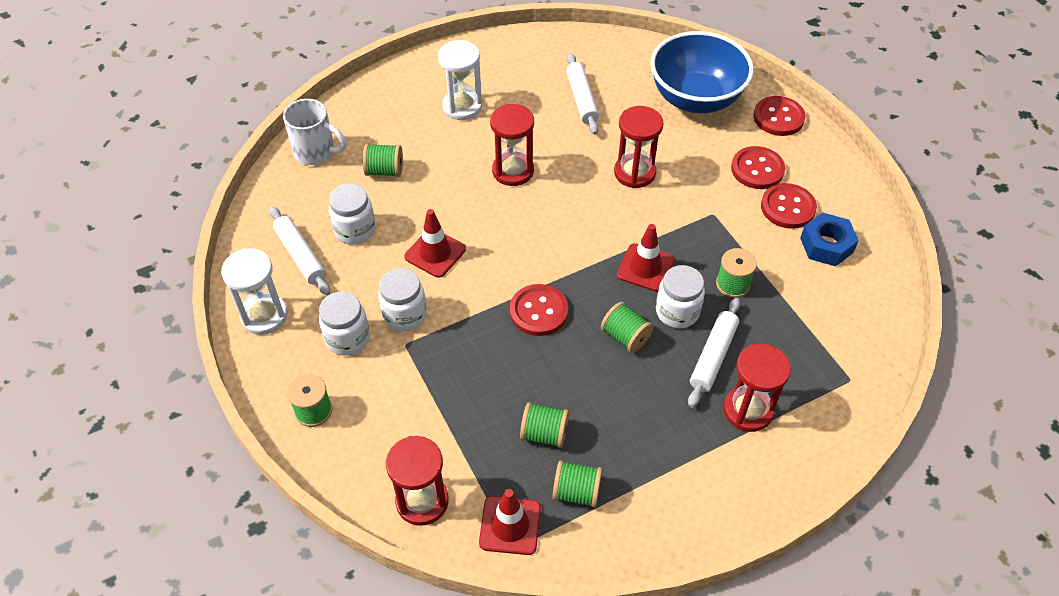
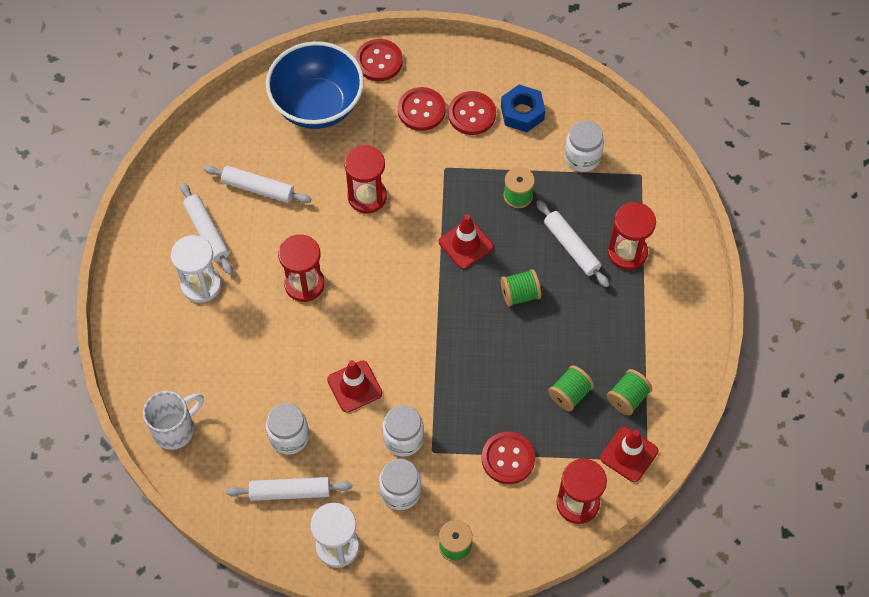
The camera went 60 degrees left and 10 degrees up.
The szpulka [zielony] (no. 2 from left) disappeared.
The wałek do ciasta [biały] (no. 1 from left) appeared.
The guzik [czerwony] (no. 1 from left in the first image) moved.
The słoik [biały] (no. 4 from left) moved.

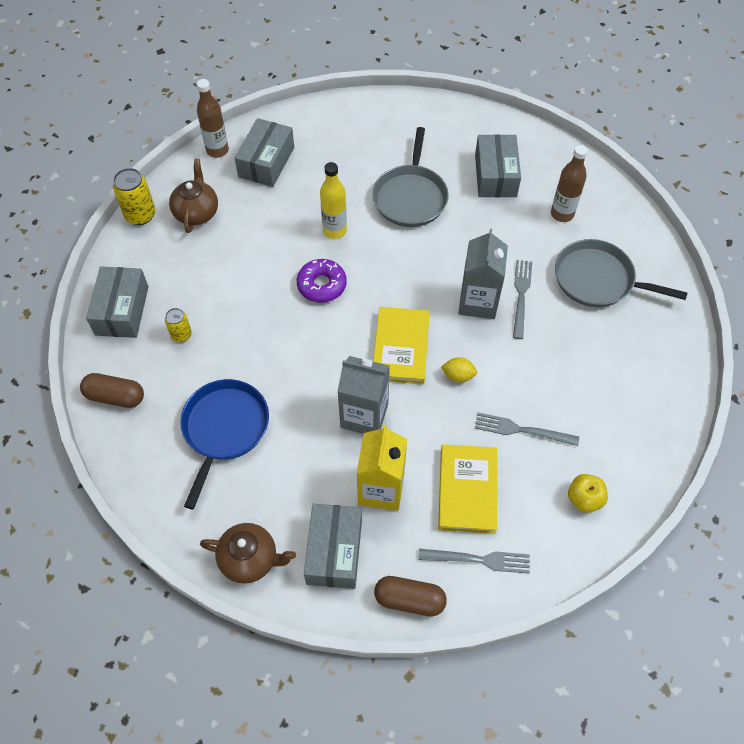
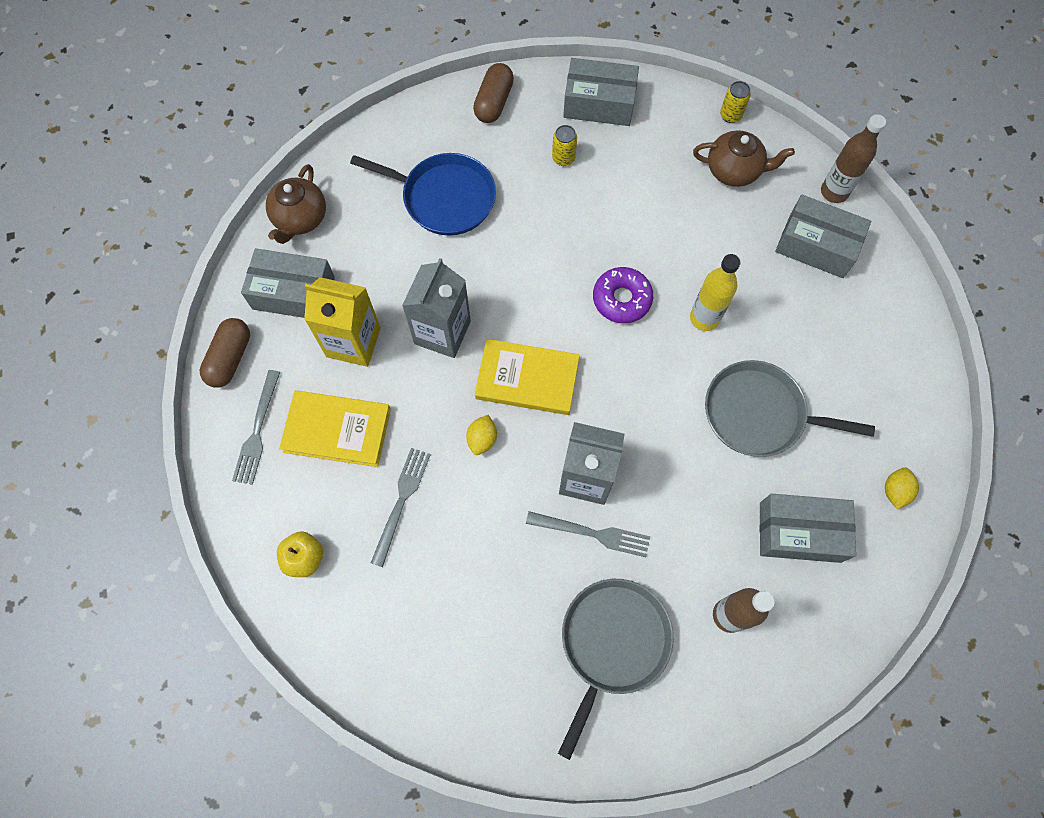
The camera went 95 degrees right and 10 degrees up.
The cytryna [żółty] (no. 2 from left) appeared.
The puszka [żółty] (no. 1 from left in the first image) changed to 0.62 times the size.

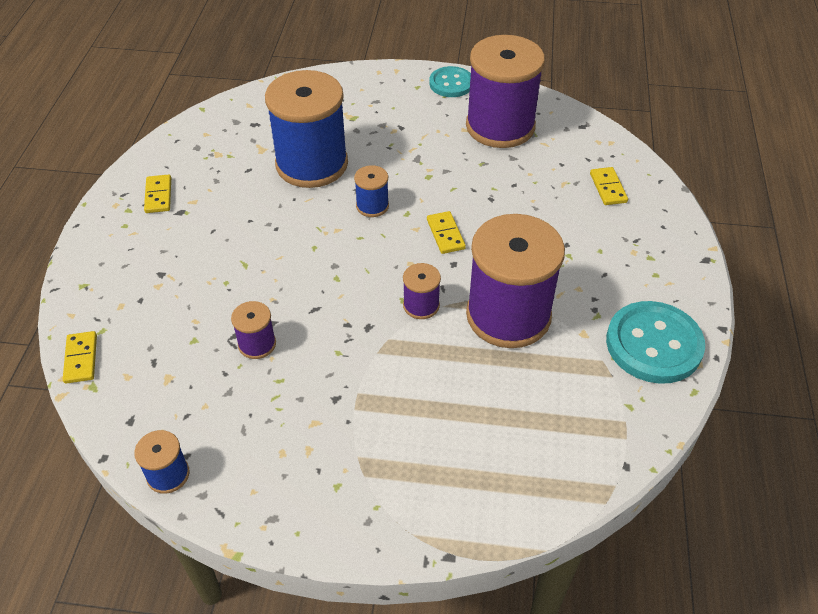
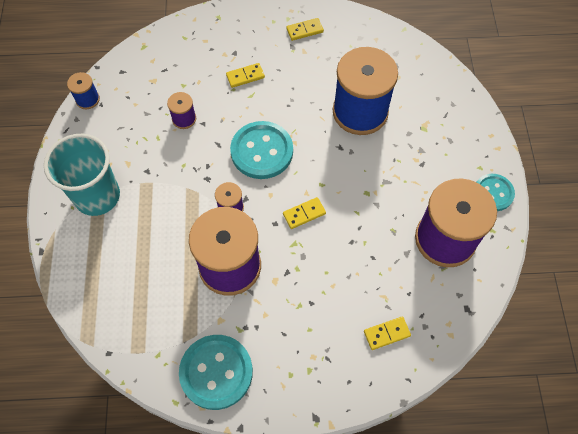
The camera went 80 degrees right and 15 degrees up.
The szpulka [niebieski] (no. 3 from left) disappeared.
The szklanka [turkusowy] appeared.
The guzik [turkusowy] (no. 2 from left) appeared.
The kostka domina [żółty] (no. 1 from left) moved.

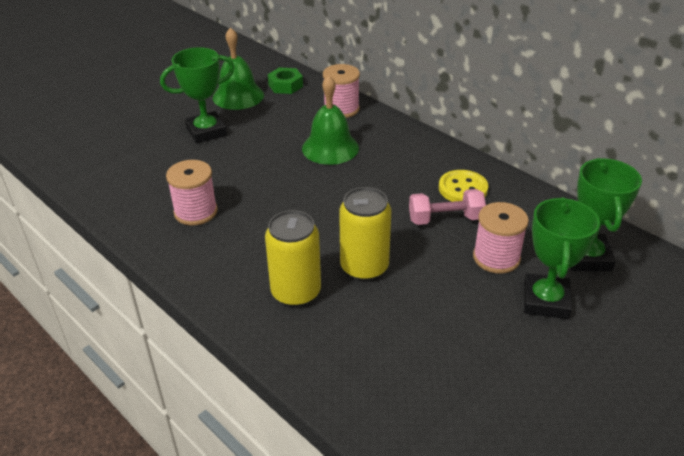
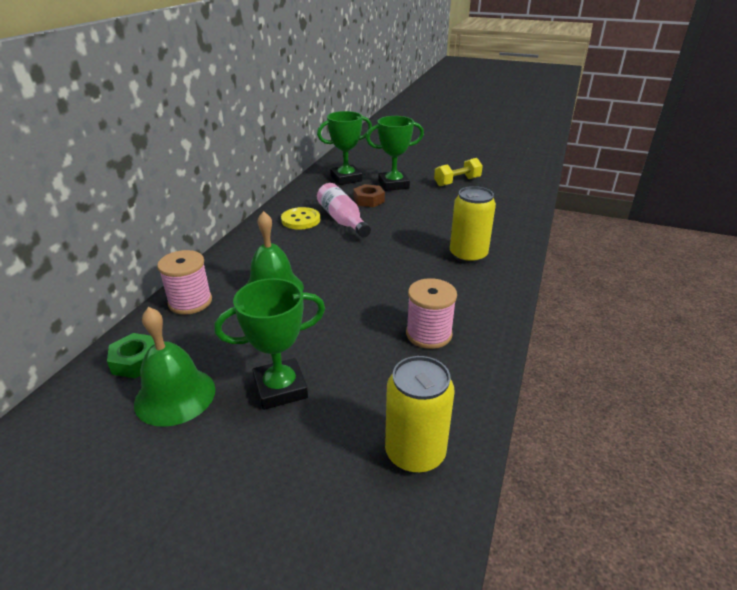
The camera went 115 degrees left and 5 degrees down.
The hantel [żółty] appeared.
The puszka [żółty] (no. 2 from left in the first image) moved.
The hantel [różowy] was replaced by the butelka [różowy].
The szpulka [różowy] (no. 3 from left) was replaced by the nakrętka [brązowy].
The puchar [zielony] (no. 1 from left) turned 60 degrees counterclockwise.

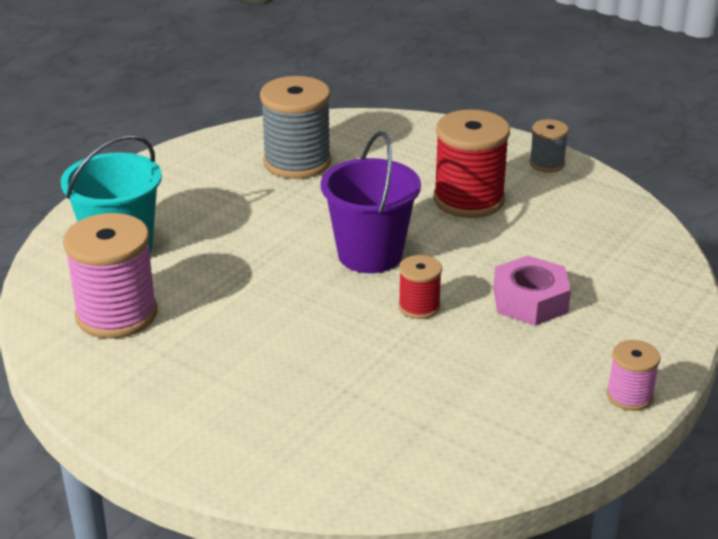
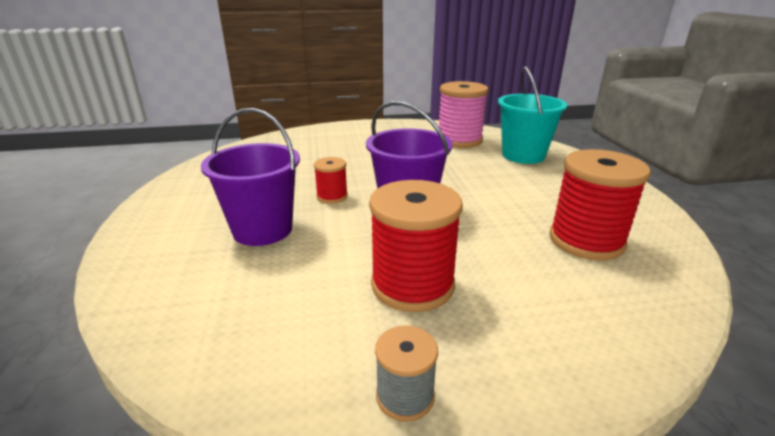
The camera went 135 degrees right and 5 degrees down.
The szpulka [różowy] (no. 2 from left) disappeared.
The nakrętka [różowy] was replaced by the wiadro [fioletowy] (no. 1 from left).
The szpulka [szary] (no. 1 from left) became the szpulka [czerwony] (no. 3 from left).

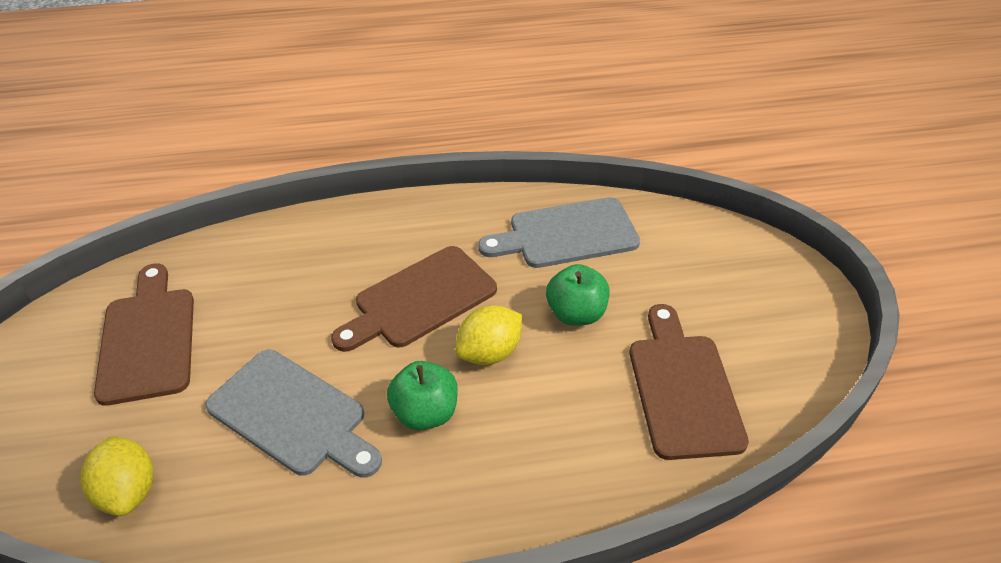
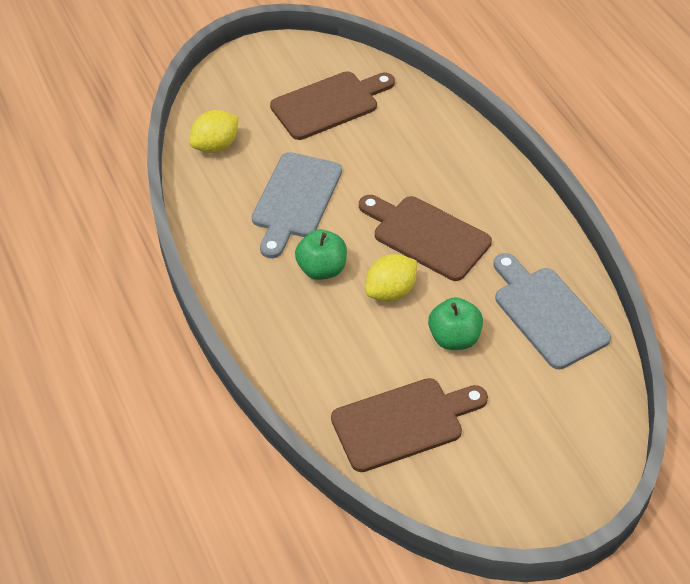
The camera went 75 degrees right and 5 degrees up.
The cytryna [żółty] (no. 2 from left) turned 75 degrees counterclockwise.

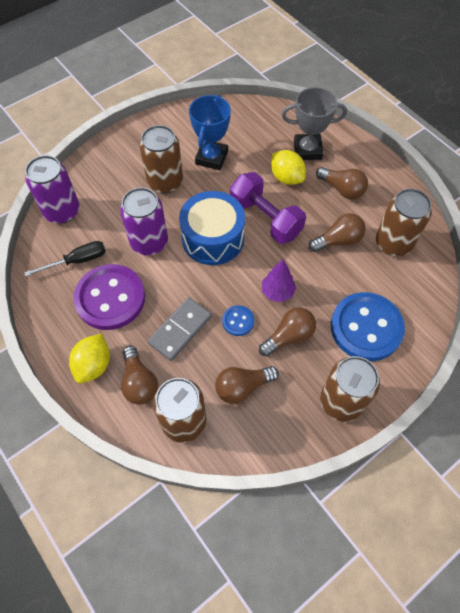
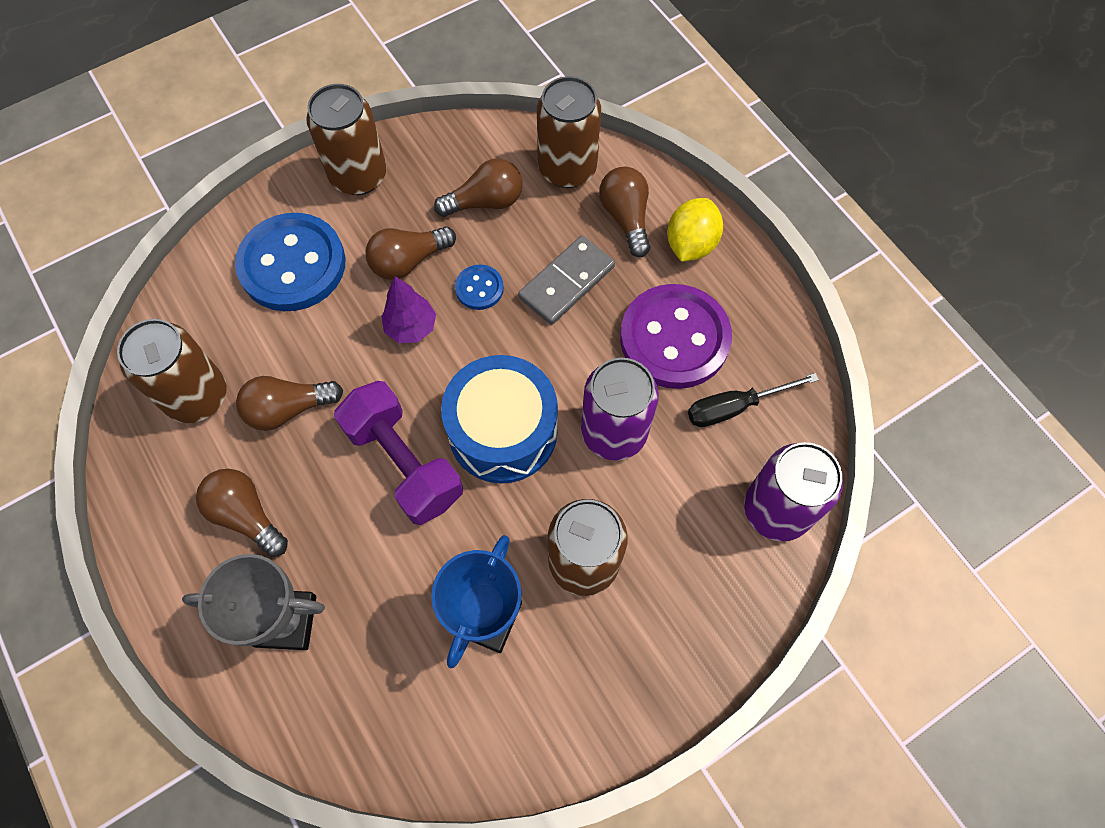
The camera went 175 degrees left and 5 degrees up.
The cytryna [żółty] (no. 2 from left) disappeared.

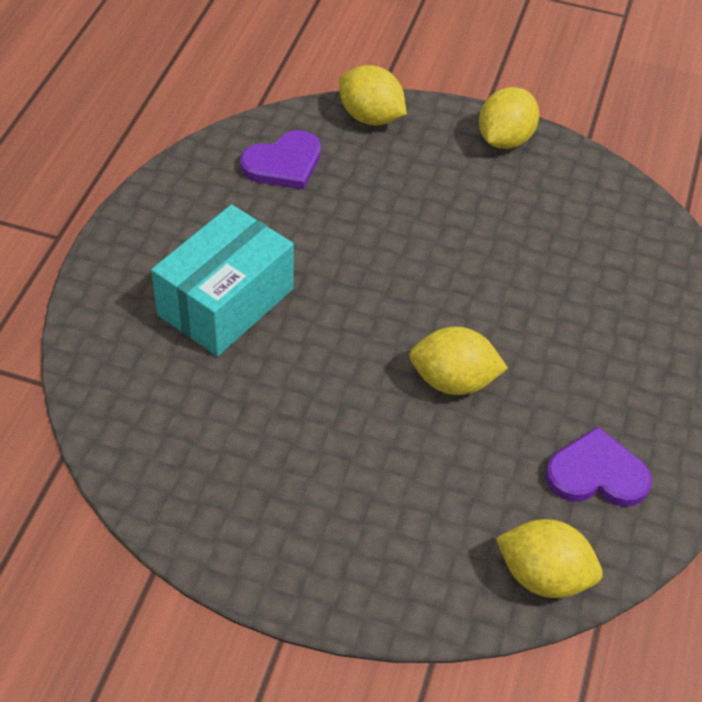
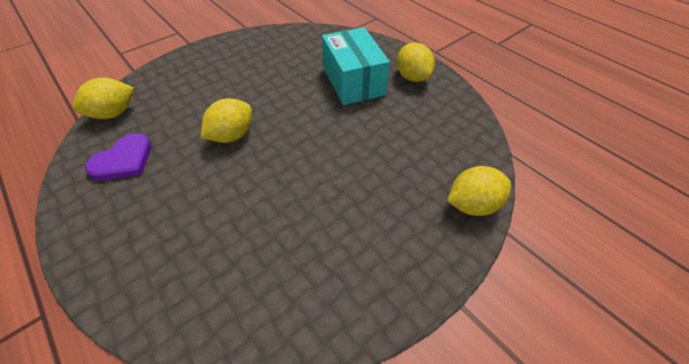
The camera went 125 degrees right and 0 degrees up.
The serce [fioletowy] (no. 1 from left) disappeared.
The cytryna [żółty] (no. 3 from left) moved.

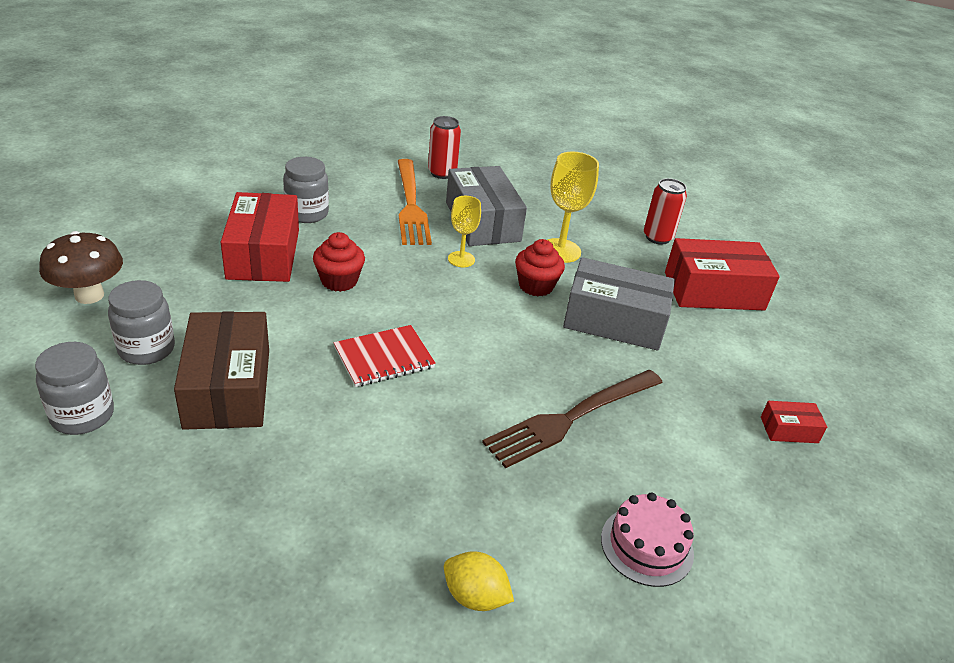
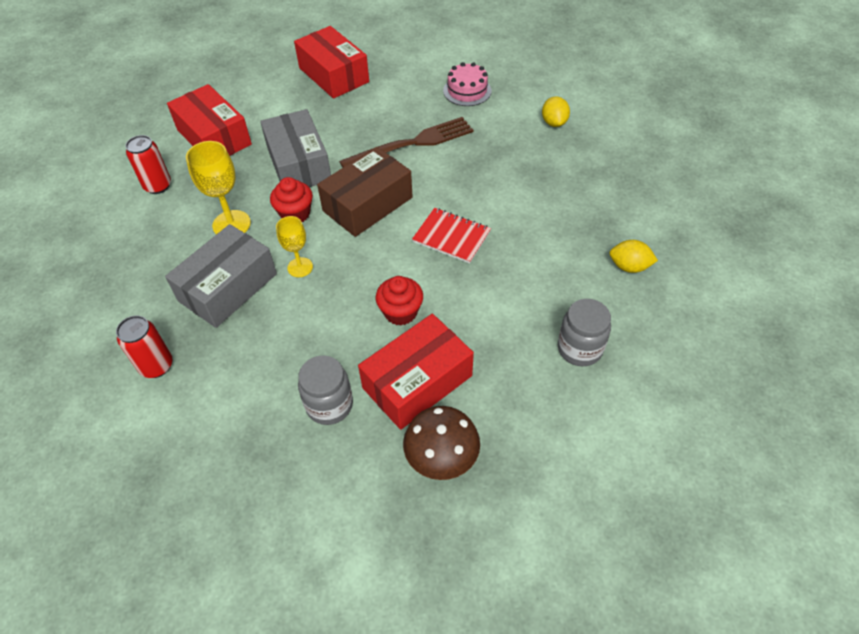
The camera went 120 degrees left and 15 degrees up.
The słoik [szary] (no. 1 from left) disappeared.
The widelec [pomarańczowy] disappeared.
The cytryna [żółty] (no. 2 from left) appeared.
The grzyb [brązowy] moved.
The pudełko [brązowy] moved.
The widelec [brązowy] turned 45 degrees counterclockwise.
The pudełko [czerwony] (no. 3 from left in the first image) changed to 2.16 times the size.

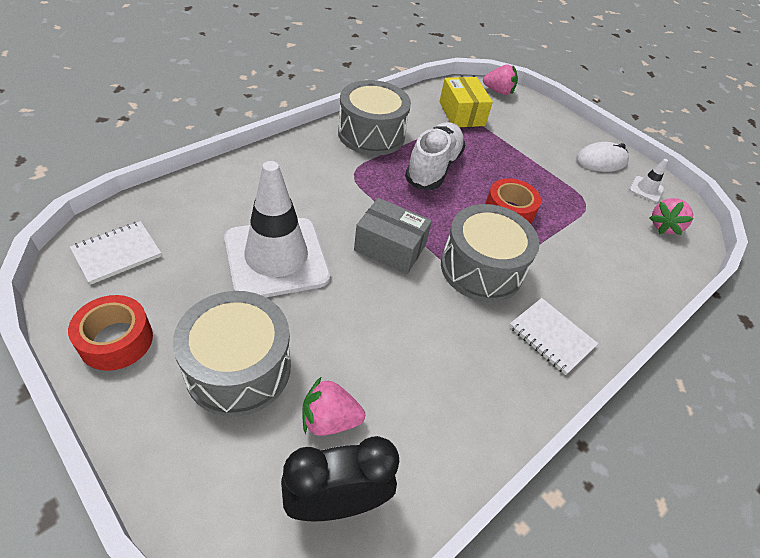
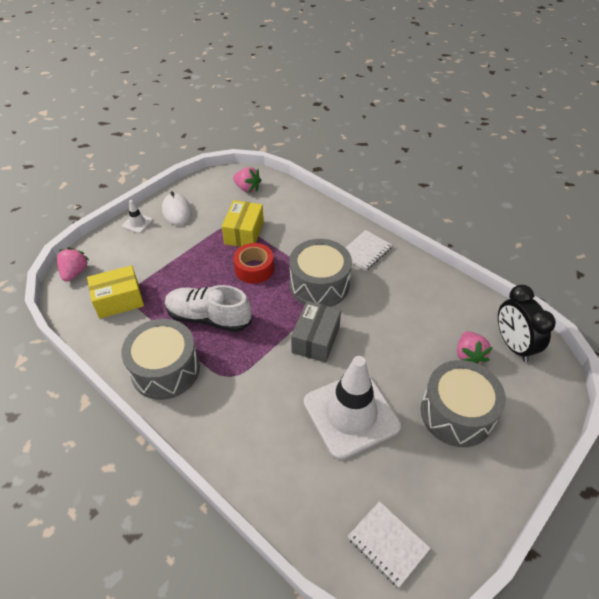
The camera went 90 degrees left and 0 degrees up.
The taśma klejąca [czerwony] (no. 1 from left) disappeared.
The pudełko [żółty] (no. 2 from left) appeared.
The pachołek [biały] (no. 2 from left in the first image) moved.

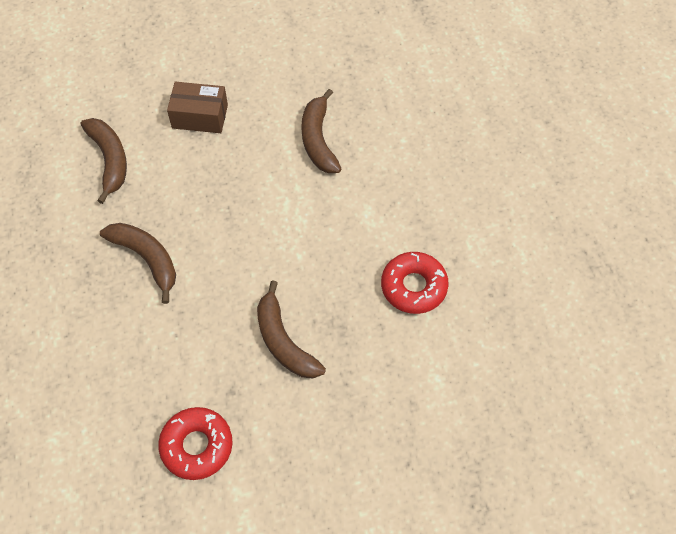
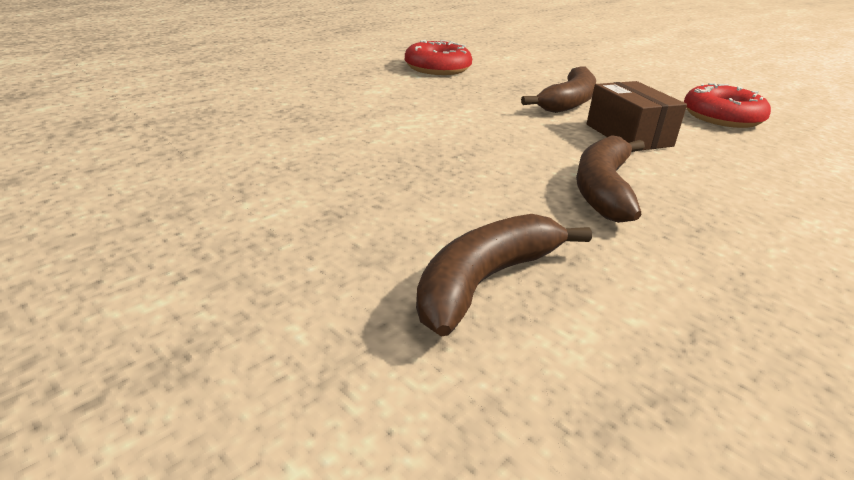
The camera went 120 degrees left and 30 degrees down.
The banan [brązowy] (no. 4 from left) disappeared.
The pudełko [brązowy] moved.

